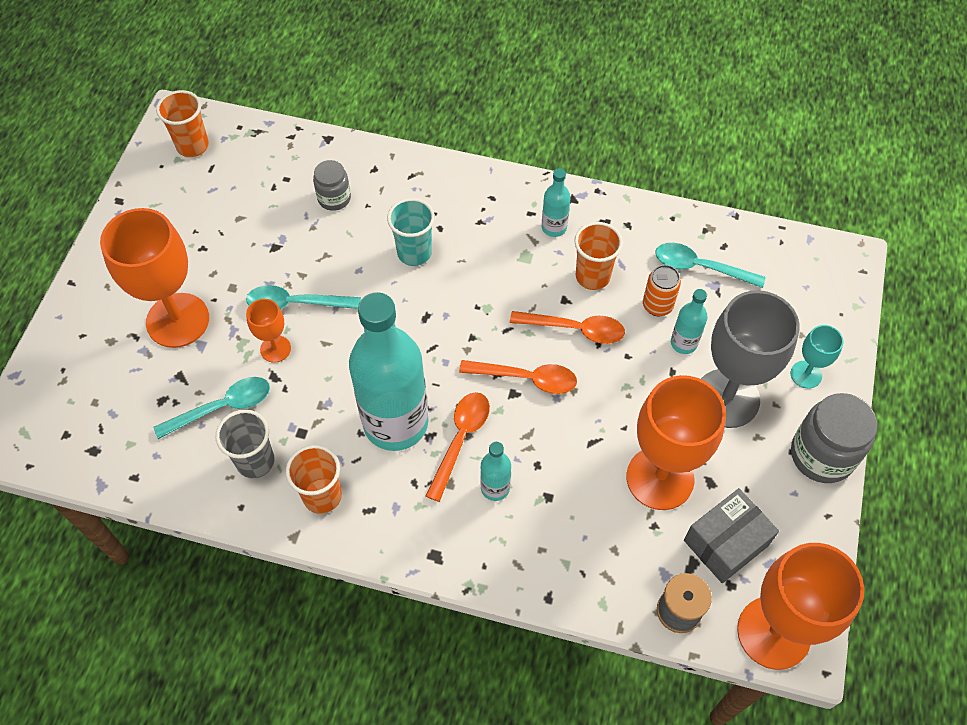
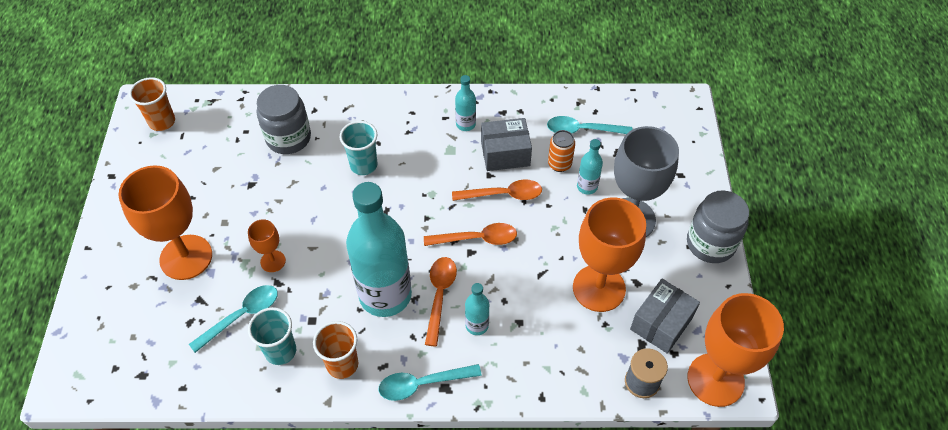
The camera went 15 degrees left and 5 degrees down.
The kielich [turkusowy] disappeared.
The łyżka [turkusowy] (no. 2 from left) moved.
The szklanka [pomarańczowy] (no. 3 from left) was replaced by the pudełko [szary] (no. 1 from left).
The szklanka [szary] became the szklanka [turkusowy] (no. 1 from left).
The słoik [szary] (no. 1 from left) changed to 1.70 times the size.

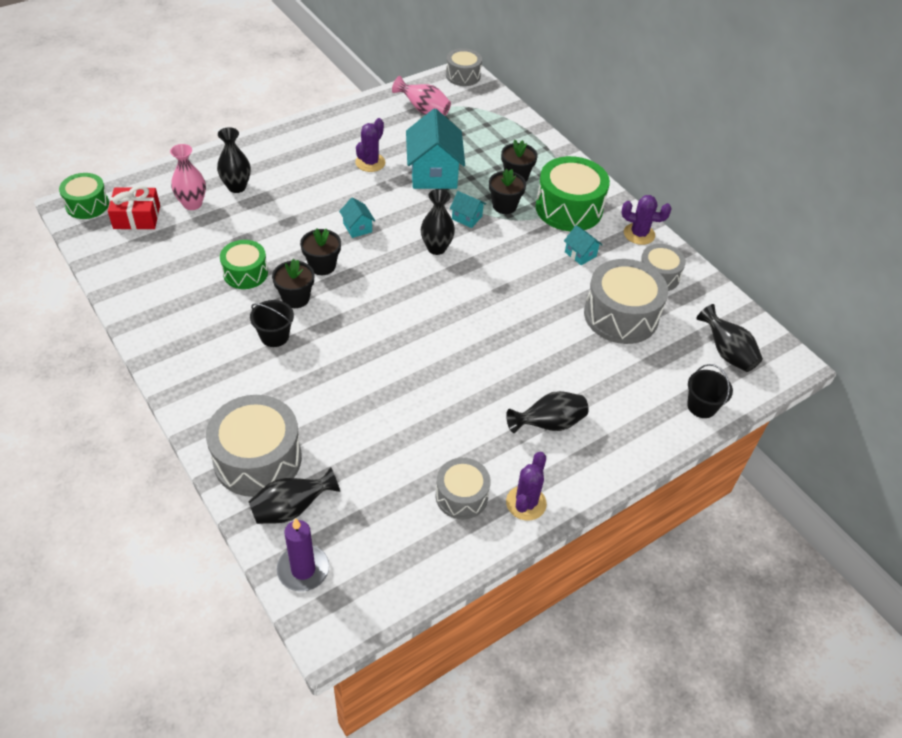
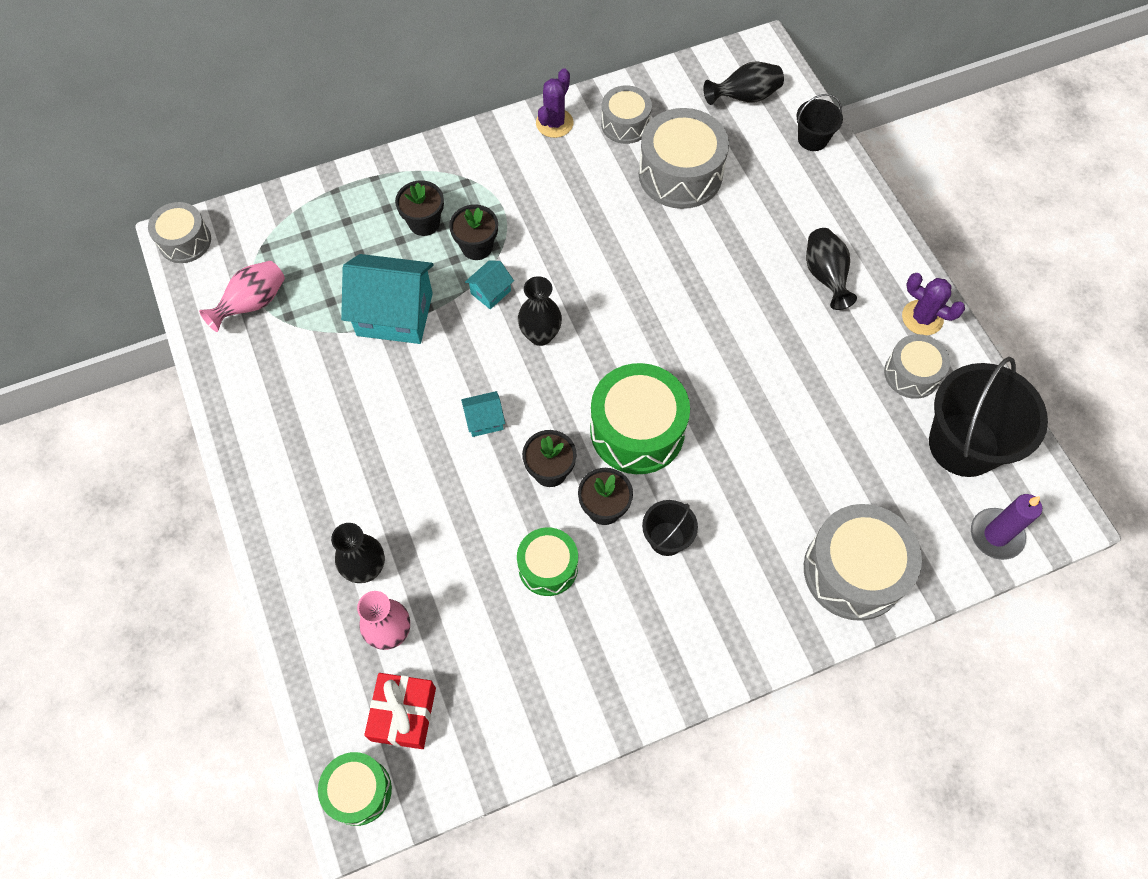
The camera went 75 degrees left and 15 degrees up.
The wazon [czarny] (no. 2 from left) disappeared.
The kaktus [fioletowy] (no. 1 from left) disappeared.
The domek [turkusowy] (no. 4 from left) disappeared.
The wiadro [czarny] (no. 3 from left) appeared.
The bęben [zielony] (no. 3 from left) moved.

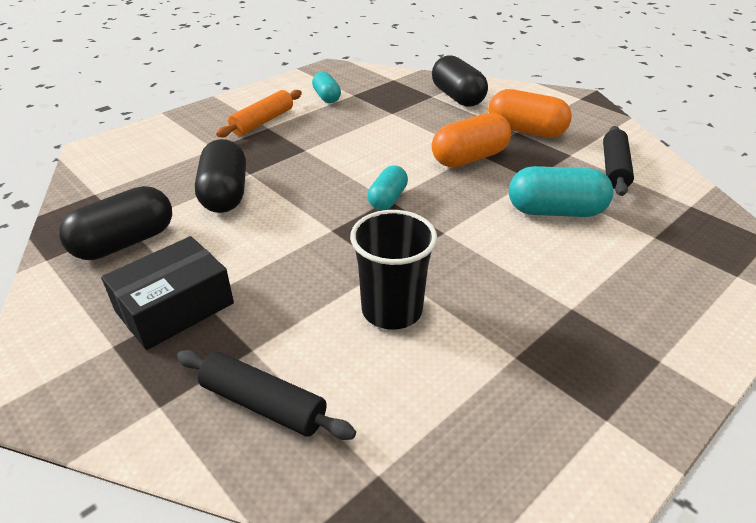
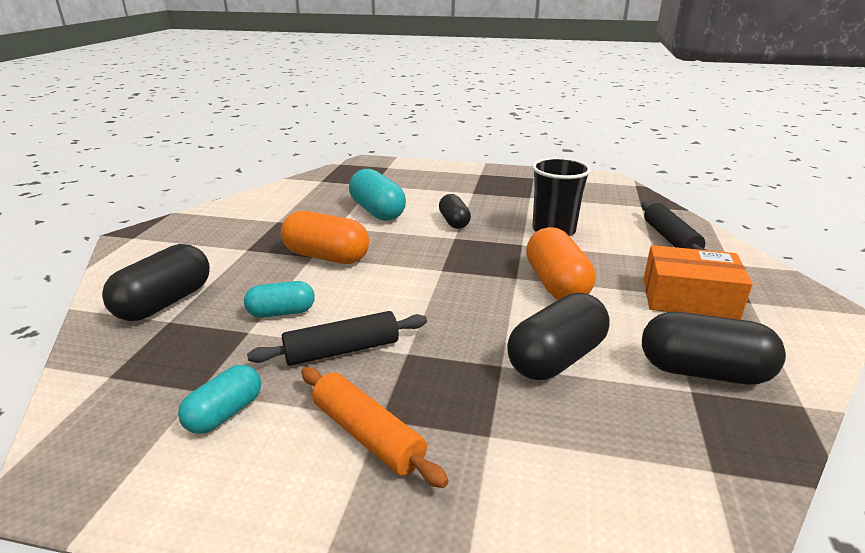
The camera went 125 degrees left and 10 degrees down.
The kapsułka [czarny] (no. 2 from left) appeared.
The kapsułka [turkusowy] (no. 2 from left) moved.
The kapsułka [pomarańczowy] (no. 2 from left) moved.
The wałek do ciasta [czarny] (no. 2 from left in the first image) moved.
The pudełko [czarny] became the pudełko [pomarańczowy].
The wałek do ciasta [pomarańczowy] turned 45 degrees clockwise.

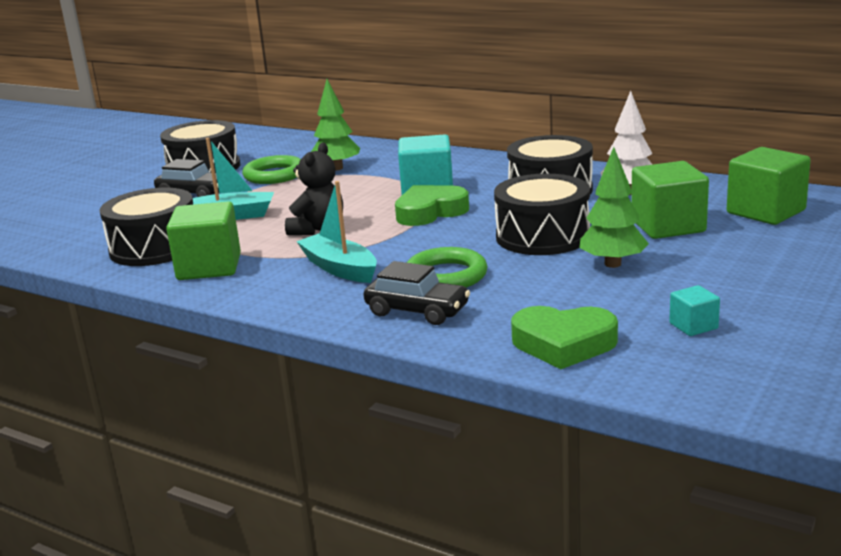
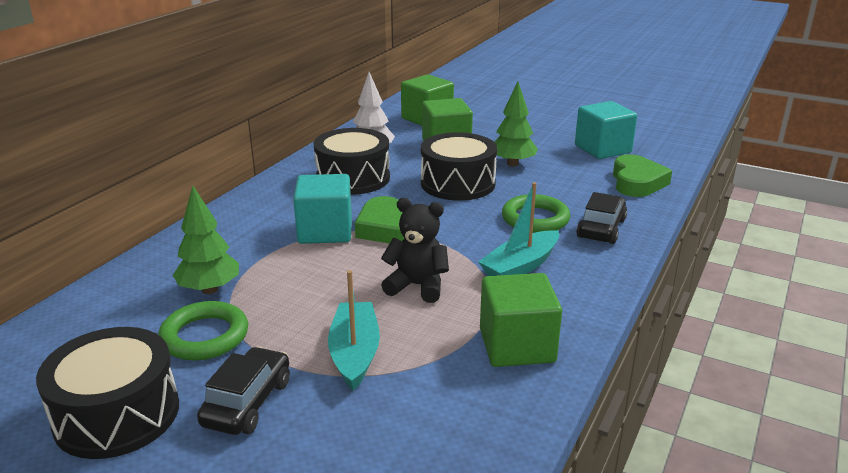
The camera went 95 degrees left and 5 degrees up.
The bęben [czarny] (no. 1 from left) disappeared.
The sześcian [turkusowy] (no. 2 from left) changed to 2.03 times the size.

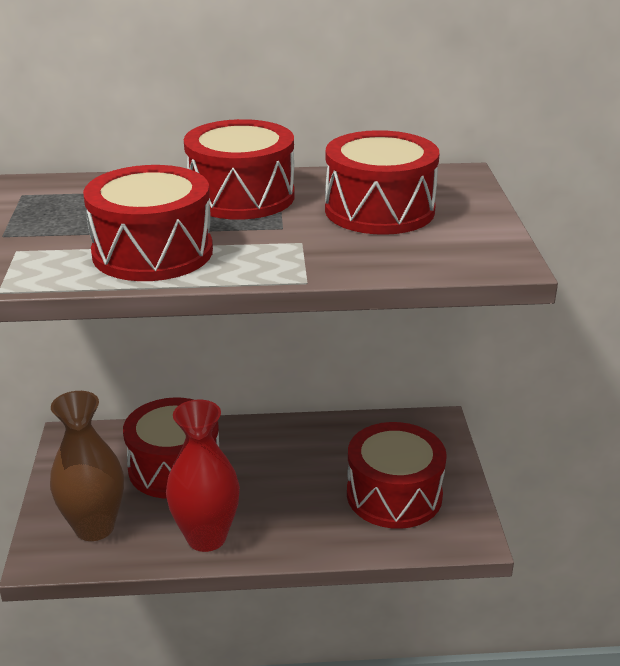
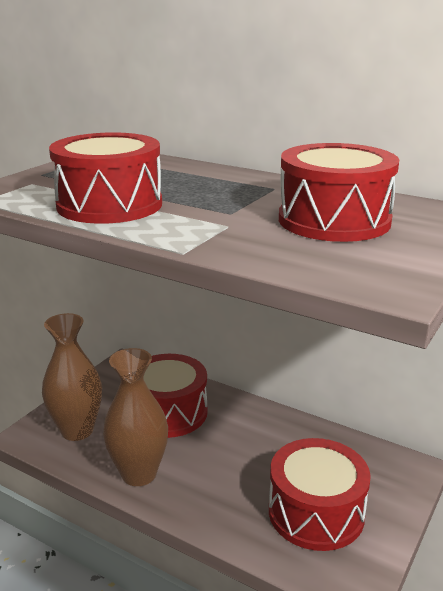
The camera went 35 degrees right and 5 degrees down.
The bęben [czerwony] (no. 3 from left) disappeared.
The wazon [czerwony] became the wazon [brązowy] (no. 2 from left).

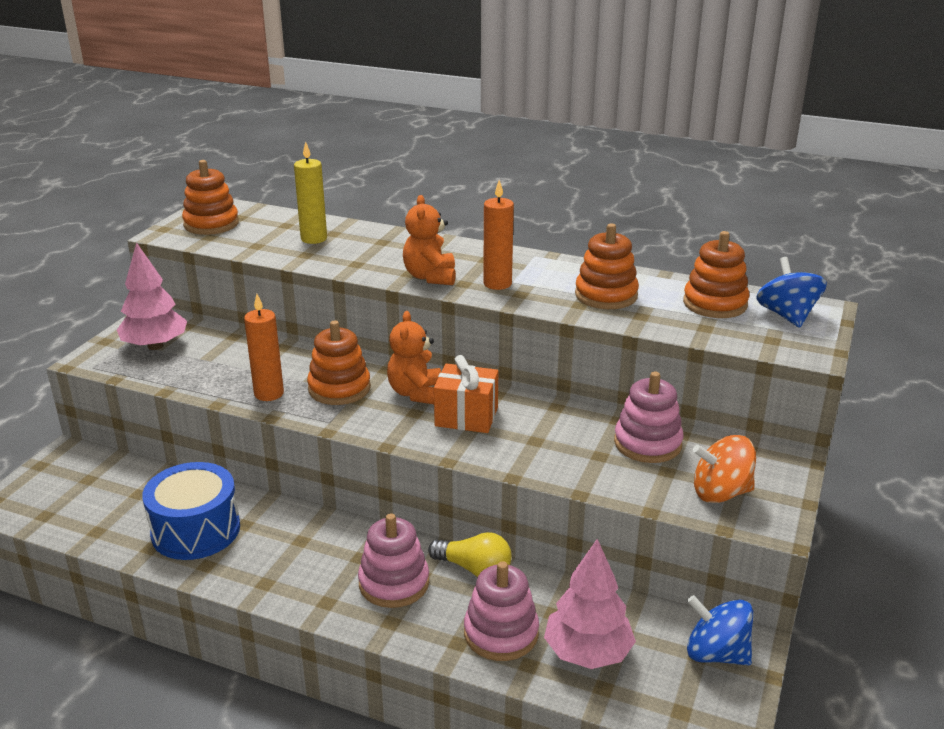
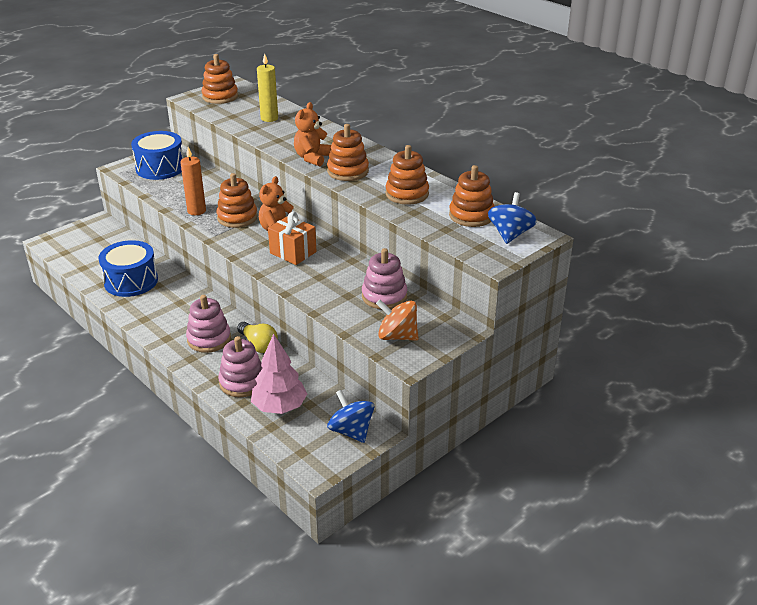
The camera went 25 degrees right and 5 degrees up.
The drzewko [różowy] (no. 1 from left) was replaced by the bęben [niebieski] (no. 2 from left).
The świeca [pomarańczowy] (no. 2 from left) was replaced by the zabawka nakładanka [pomarańczowy] (no. 3 from left).

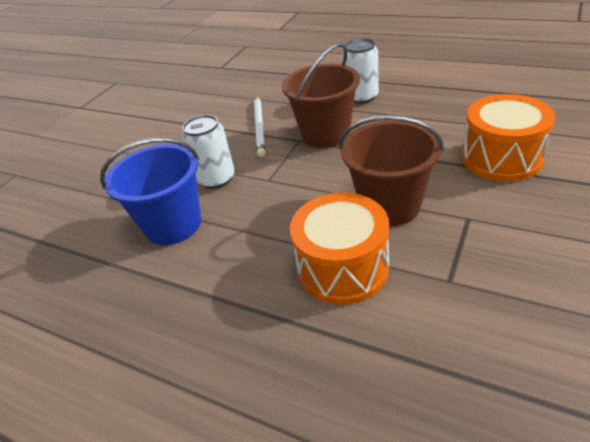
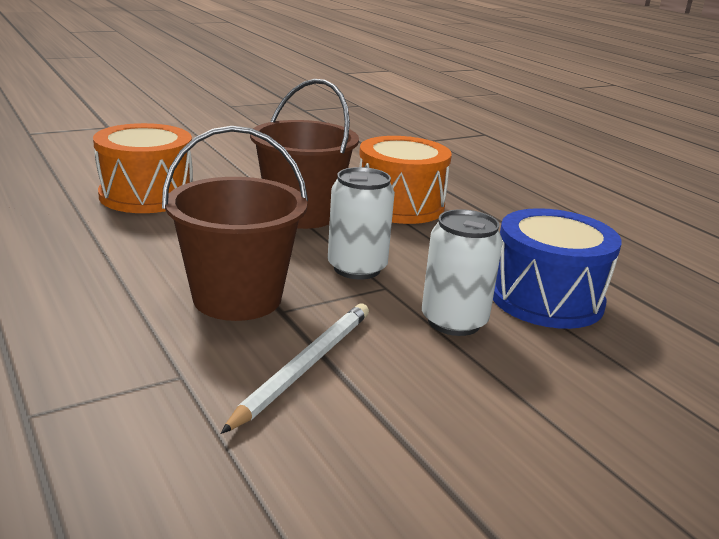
The camera went 155 degrees left and 15 degrees down.
The puszka [biały] (no. 2 from left in the first image) moved.
The wiadro [niebieski] was replaced by the bęben [niebieski].

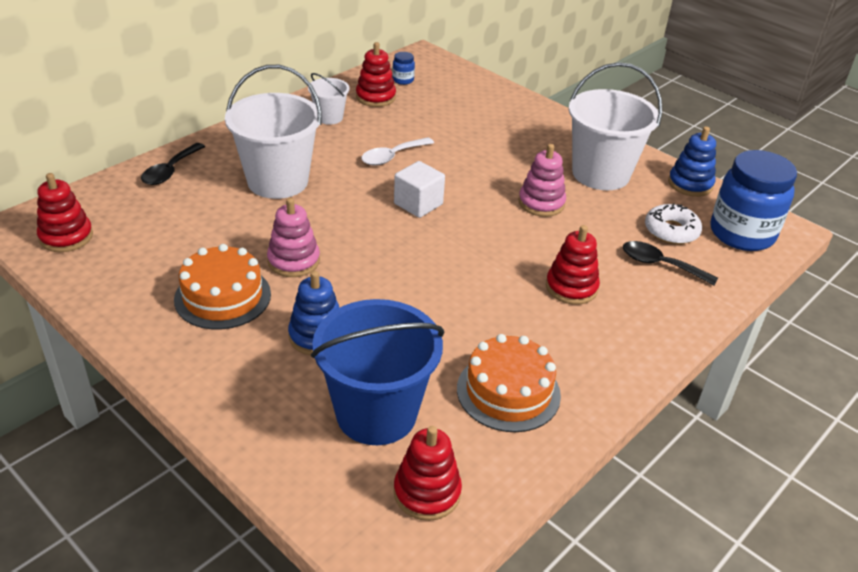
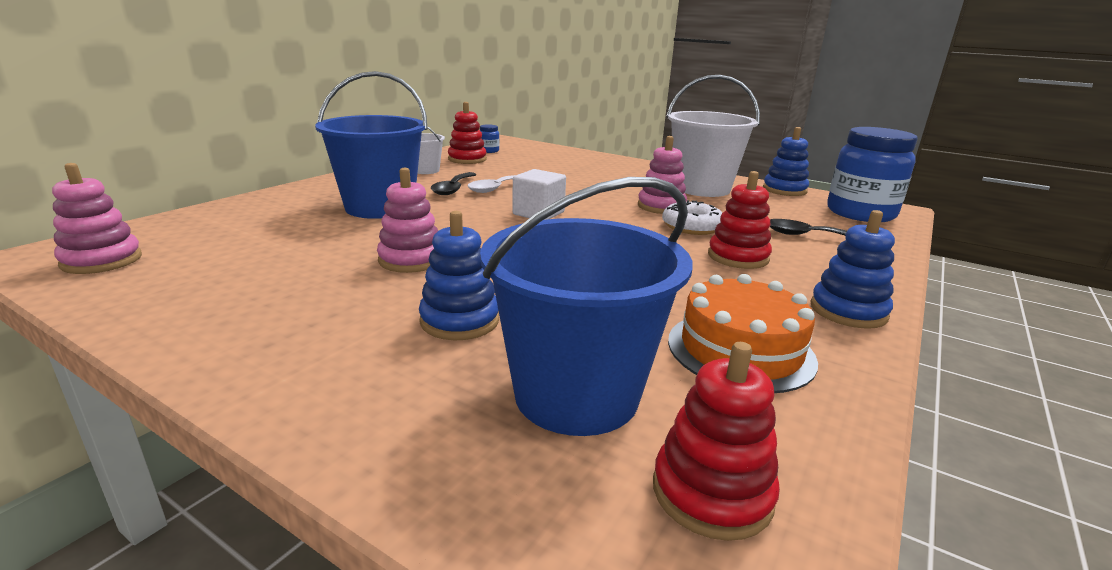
The camera went 10 degrees left and 15 degrees down.
The tort [pomarańczowy] (no. 1 from left) disappeared.
The zabawka nakładanka [niebieski] (no. 3 from left) appeared.
The łyżka [czarny] (no. 1 from left) moved.
The donut [biały] moved.
The zabawka nakładanka [czerwony] (no. 1 from left) became the zabawka nakładanka [różowy] (no. 1 from left).
The wiadro [biały] (no. 1 from left) became the wiadro [niebieski] (no. 1 from left).

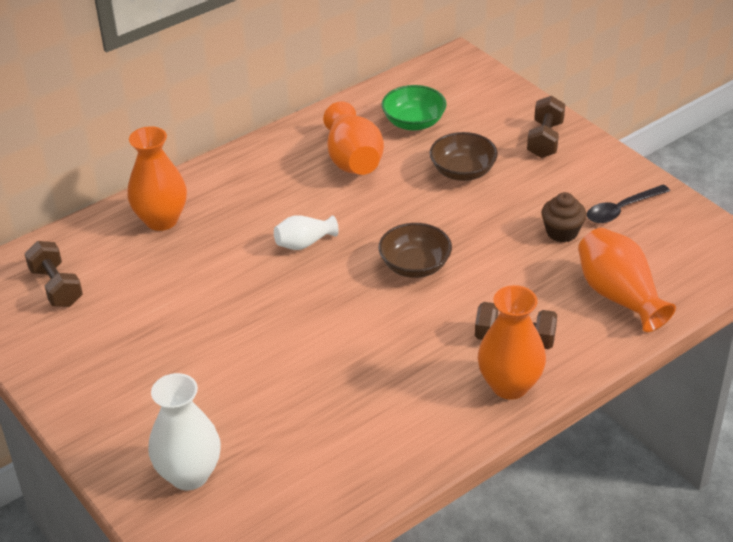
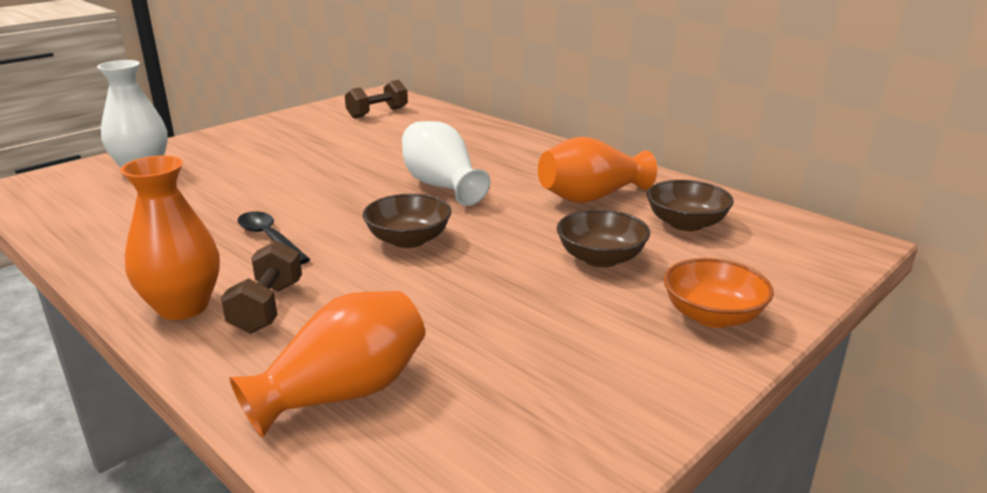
The camera went 80 degrees right and 15 degrees down.
The wazon [pomarańczowy] (no. 1 from left) disappeared.
The muffinka [brązowy] disappeared.
The łyżka [czarny] moved.
The hantel [brązowy] (no. 3 from left) was replaced by the miska [pomarańczowy].
The miska [zielony] became the miska [brązowy] (no. 3 from left).
The wazon [biały] (no. 2 from left) changed to 1.72 times the size.

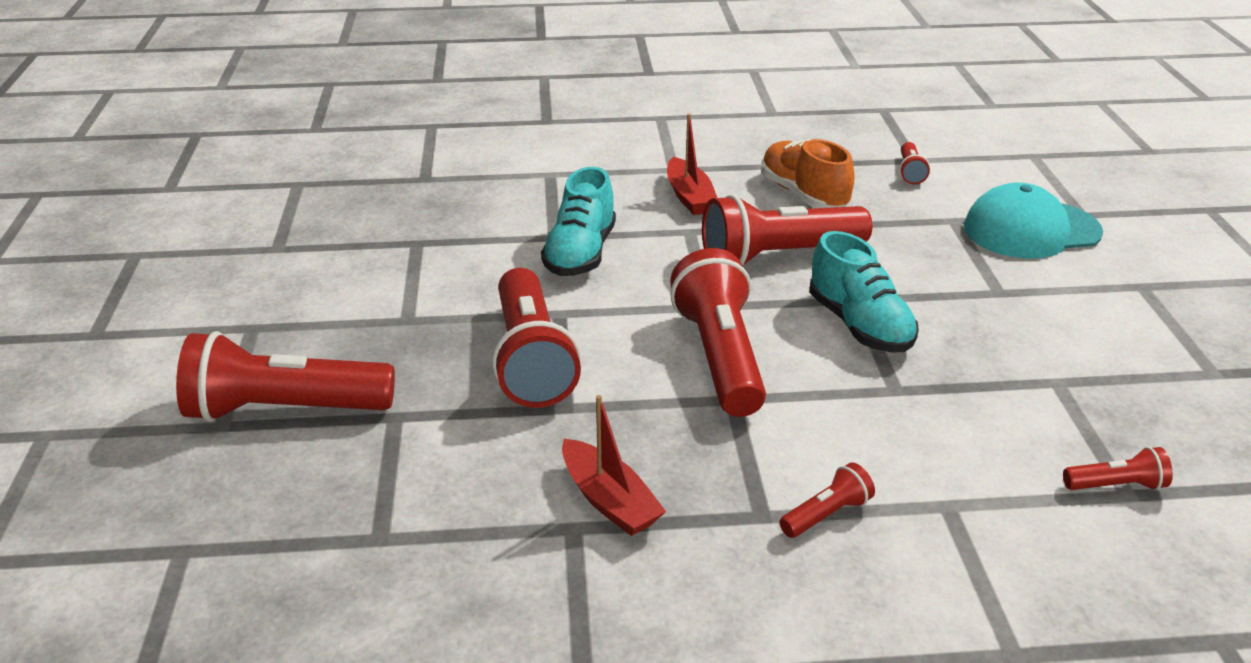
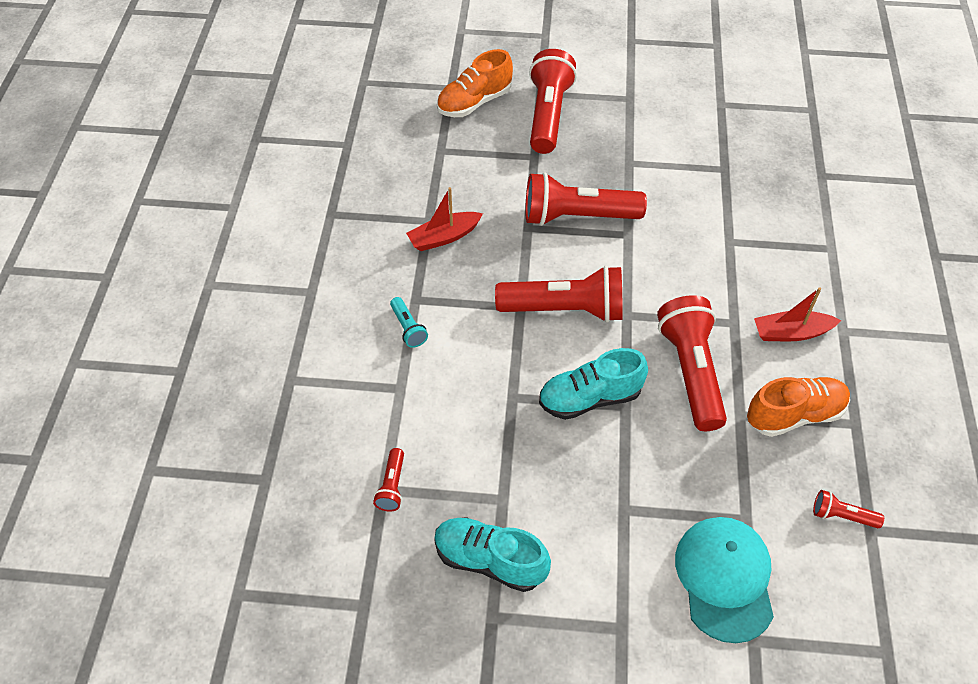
The camera went 100 degrees right and 20 degrees up.
The but [pomarańczowy] (no. 1 from left) appeared.
The but [turkusowy] (no. 1 from left) moved.
The latarka [czerwony] (no. 5 from left) became the latarka [turkusowy].

